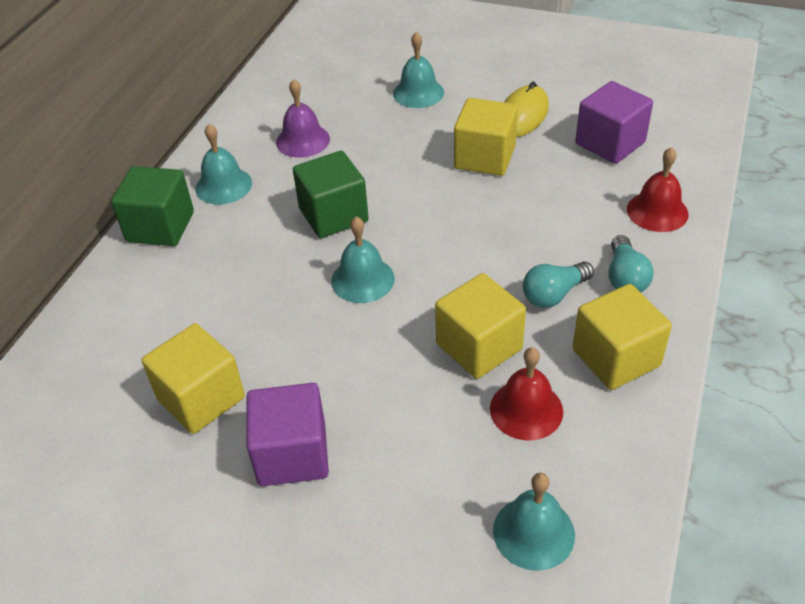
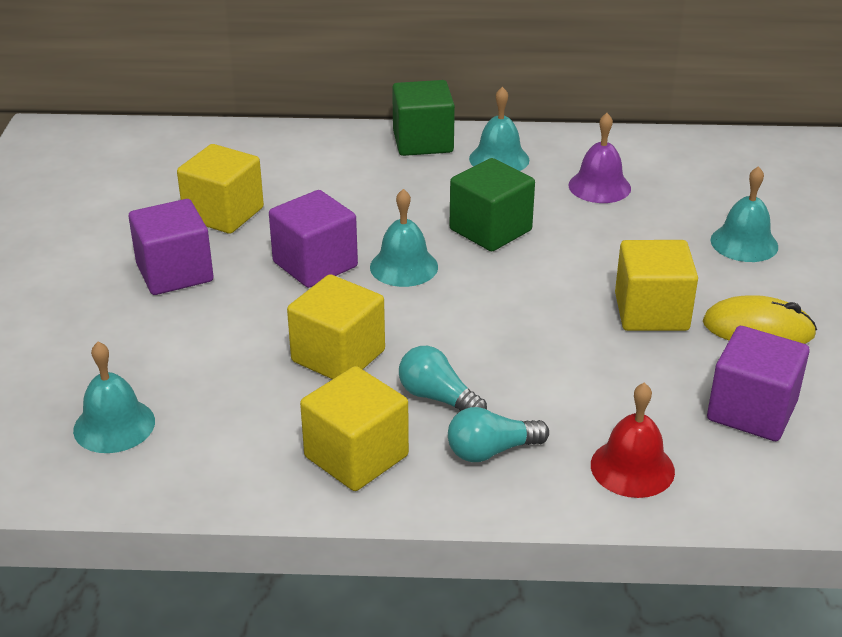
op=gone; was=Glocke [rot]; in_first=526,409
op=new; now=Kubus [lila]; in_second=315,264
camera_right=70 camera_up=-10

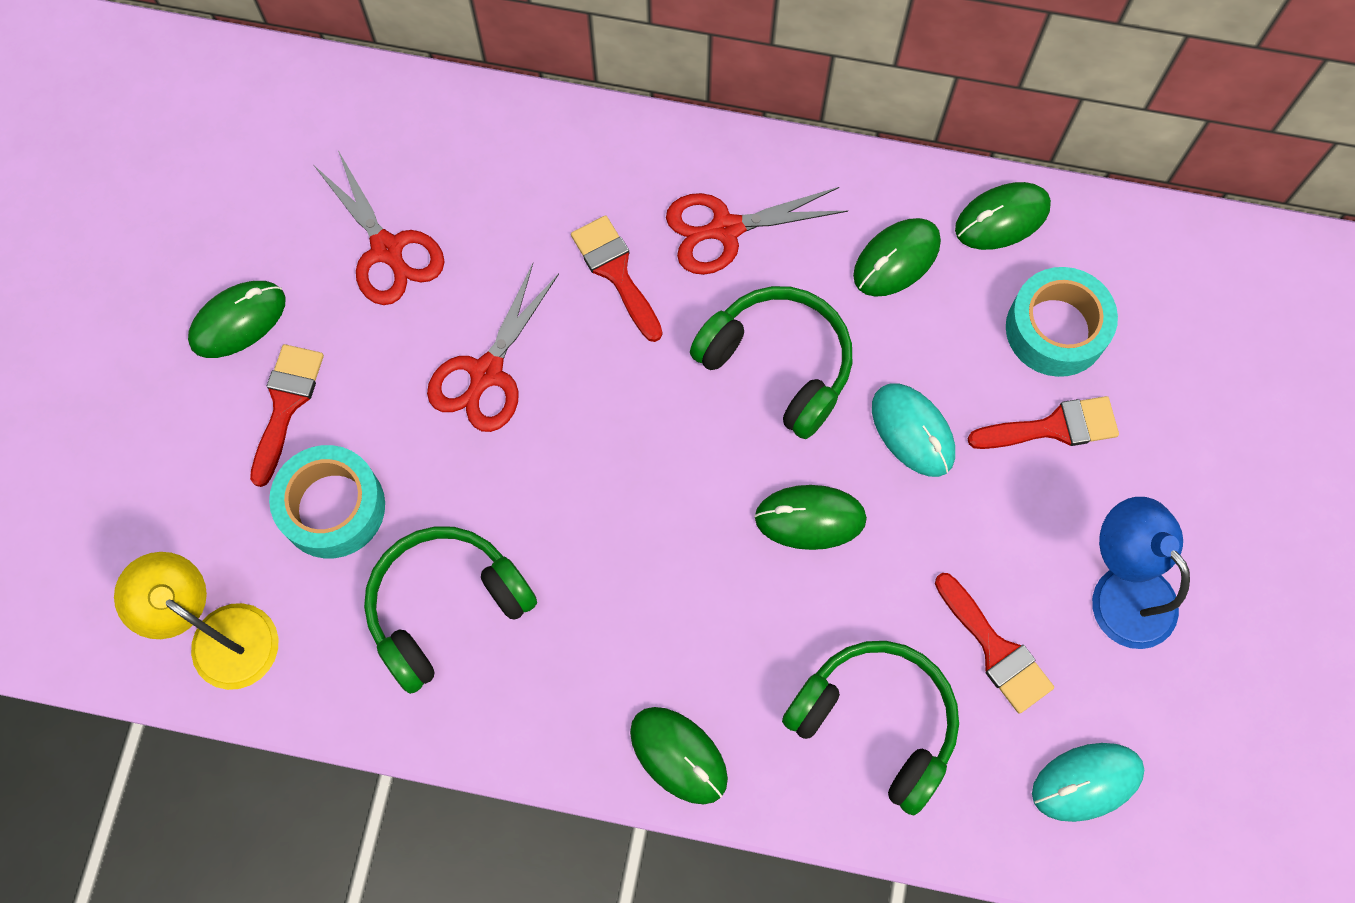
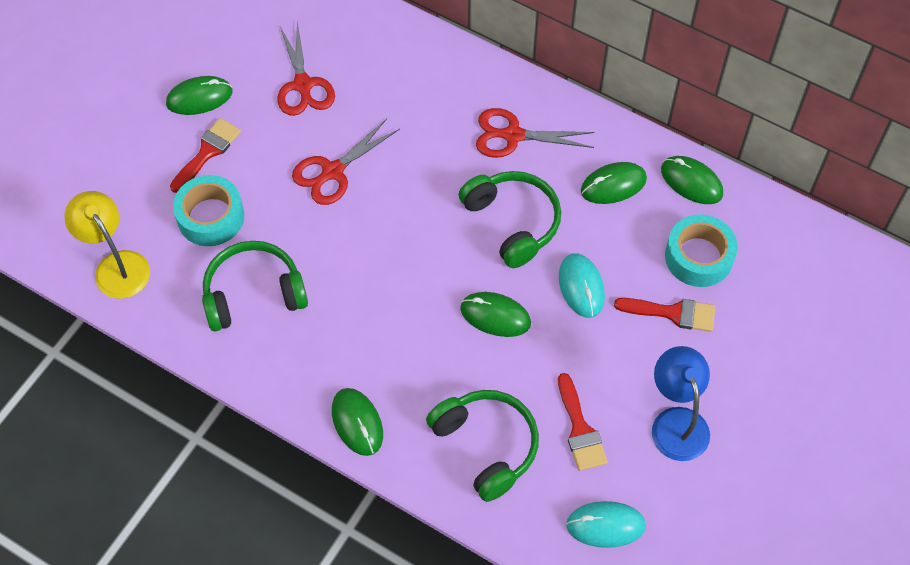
op=rotated; was=Computermaus [grün]; in_first=1002,218; in_second=691,182; clockwise=45
op=gone; was=Pinsel [rot]; in_first=616,272
camera_right=20 camera_up=-10

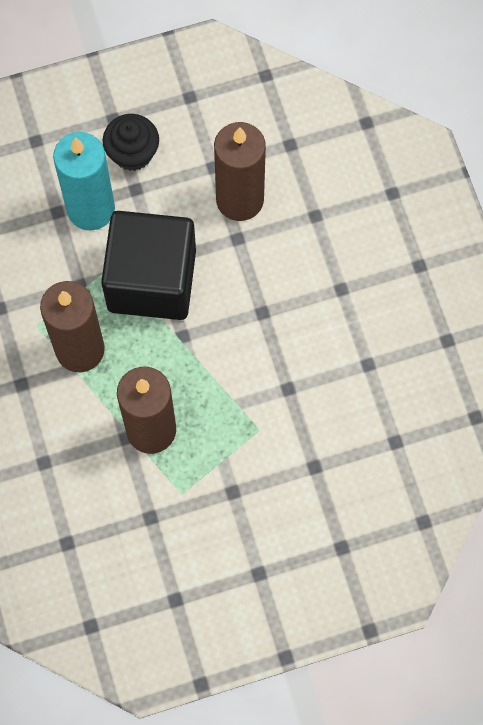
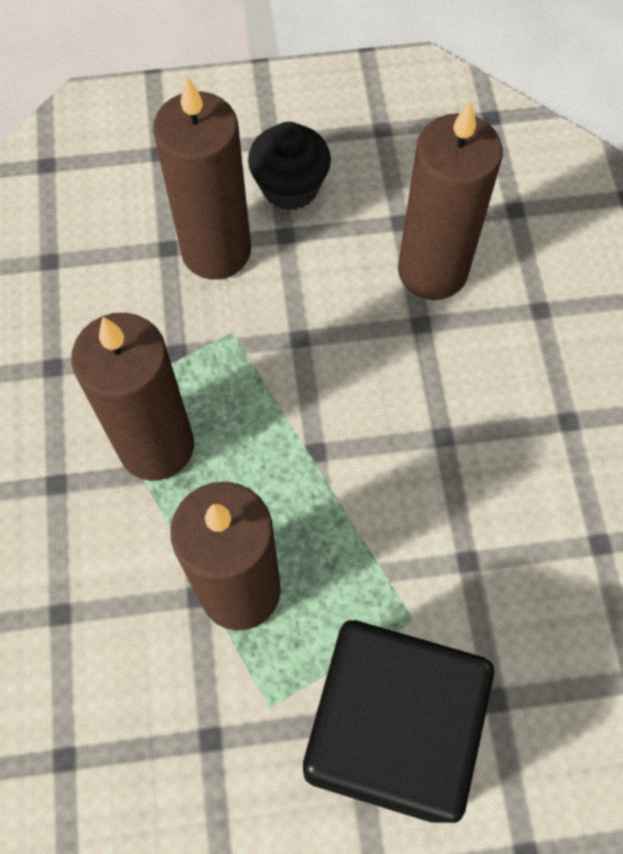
op=repainted; was=Kerze [türkis]; now=Kerze [braun]; in_first=91,209; in_second=216,251
op=shifted; was=Kubus [schwarz]; in_first=152,280; in_second=388,730
camera_right=10 camera_up=-5

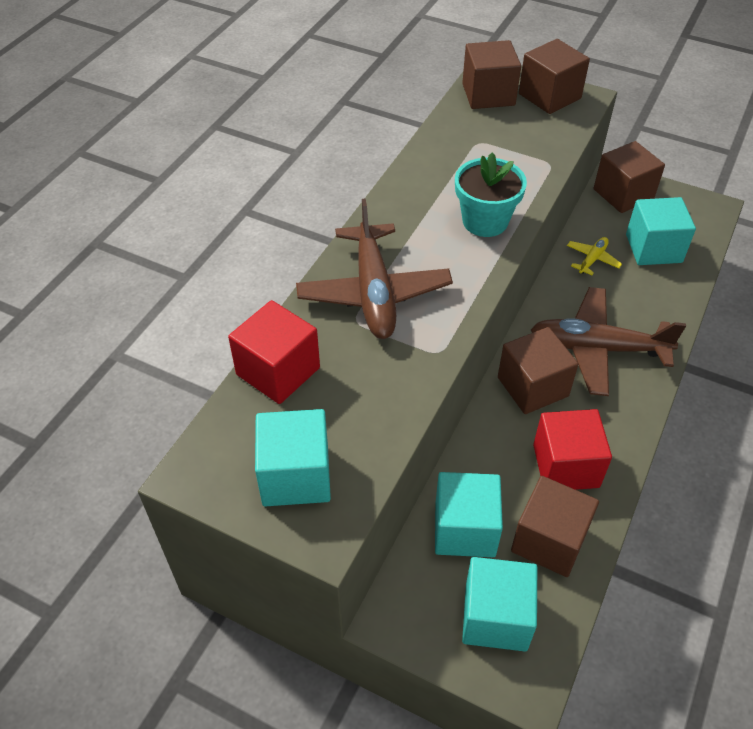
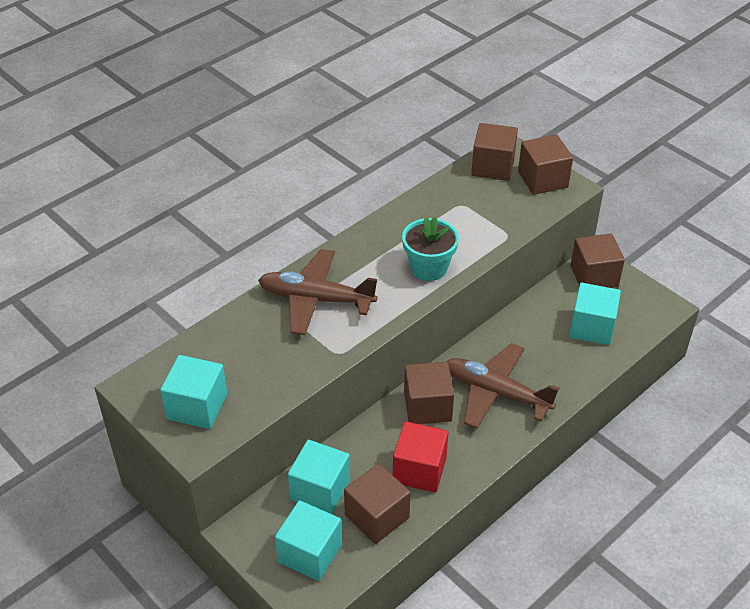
op=rotated; was=Flugzeug [braun]; in_first=374,292; in_second=316,299; clockwise=90
op=gone; was=Flugzeug [gelb]; in_first=592,259
op=gone; was=Kubus [rot]; in_first=278,371
camera_right=20 camera_up=-5

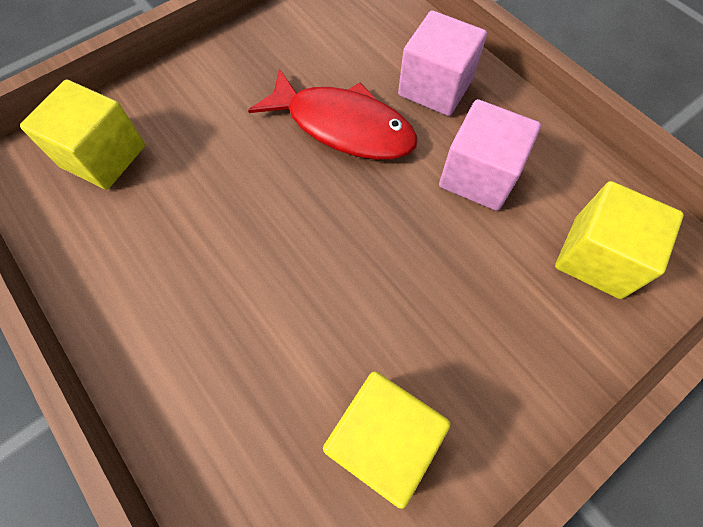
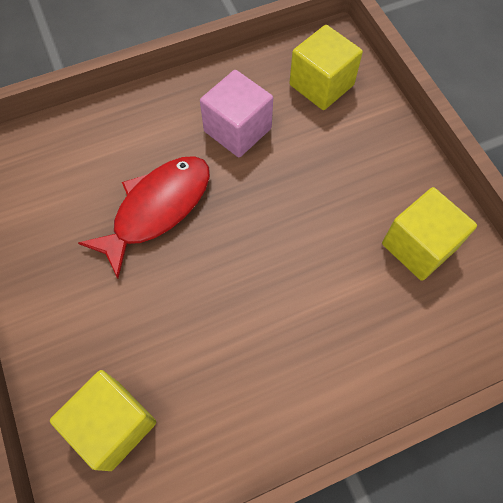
op=gone; was=Kubus [rosa]; in_first=435,87
camera_right=-75 camera_up=0

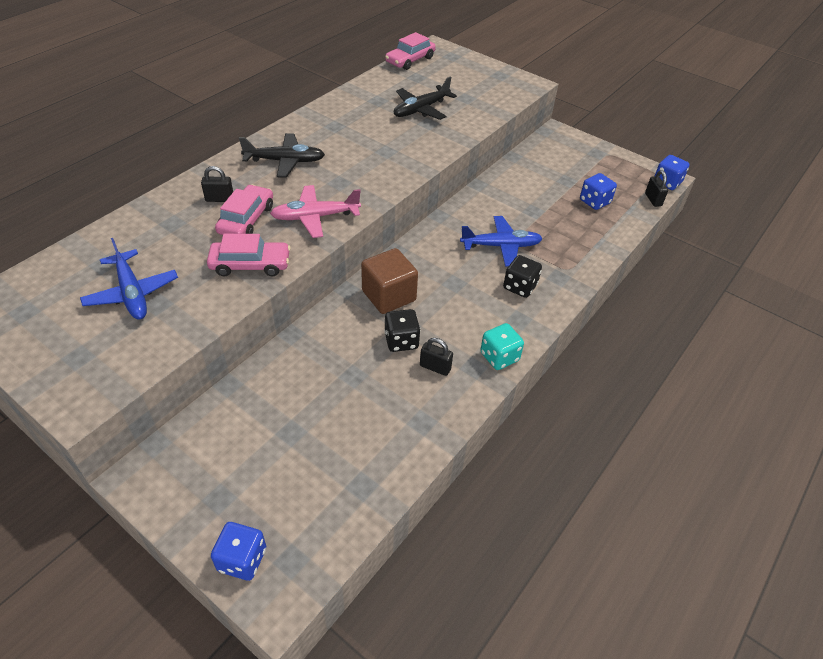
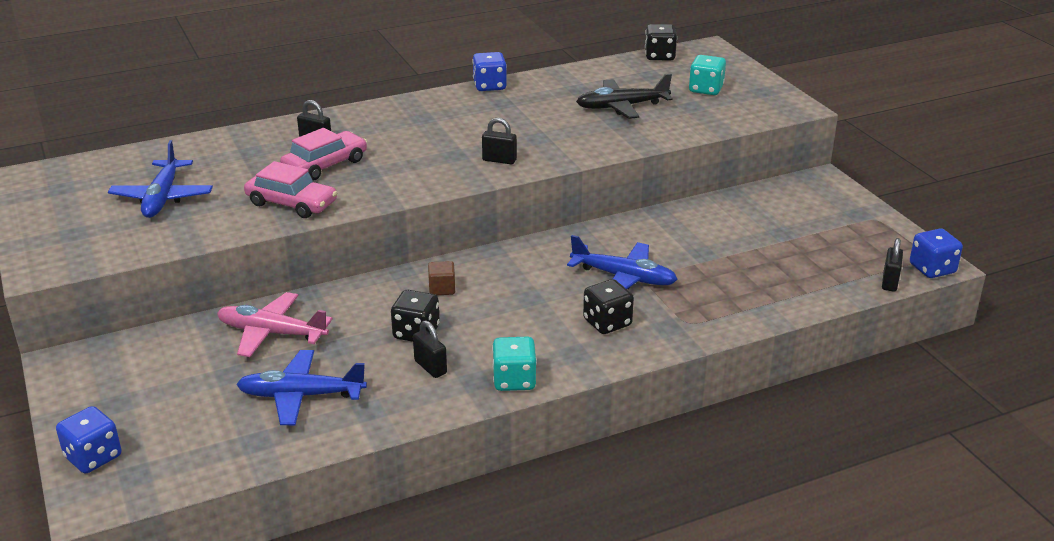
op=swapped; was=Auto [rosa]; now=Spielwürfel [schwarz]; in_first=410,60; in_second=659,56
op=gone; was=Flugzeug [schwarz]; in_first=285,161
op=shifted; was=Spielwürfel [blau]; in_first=594,202; in_second=489,86
op=shifted; was=Flugzeug [rosa]; in_first=315,217; in_second=272,333
op=scaled; was=Kubus [braun]; in_first=389,296; in_second=442,289; ratio=0.48
op=new; now=Spielwürfel [türkis]; in_second=706,89
op=new; now=Vorhängeschloss [schwarz]; in_second=499,160
op=new; now=Flugzeug [blau]; in_second=301,396
camera_right=30 camera_up=-15

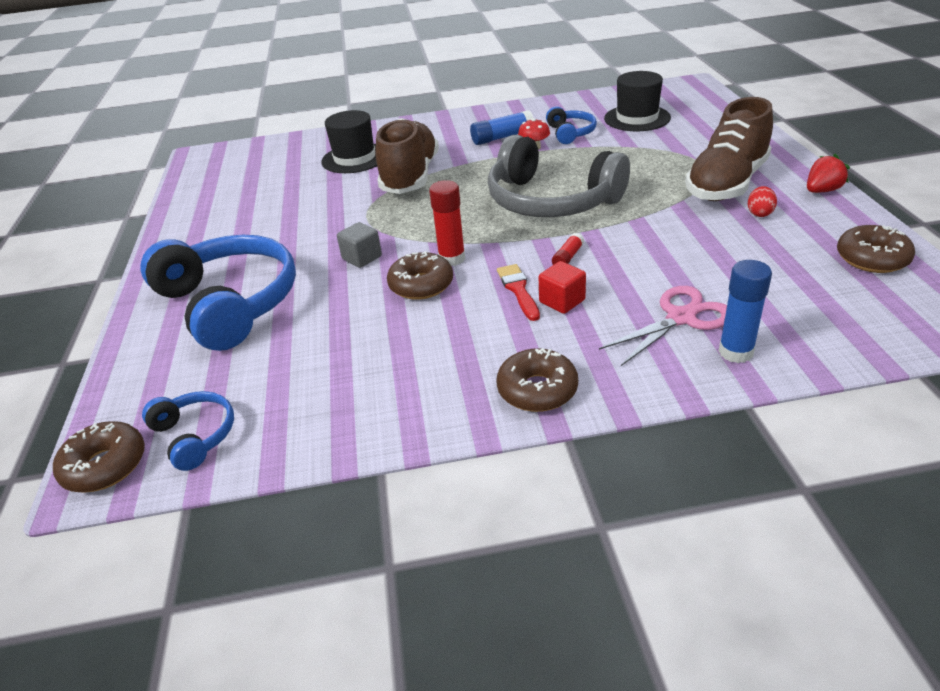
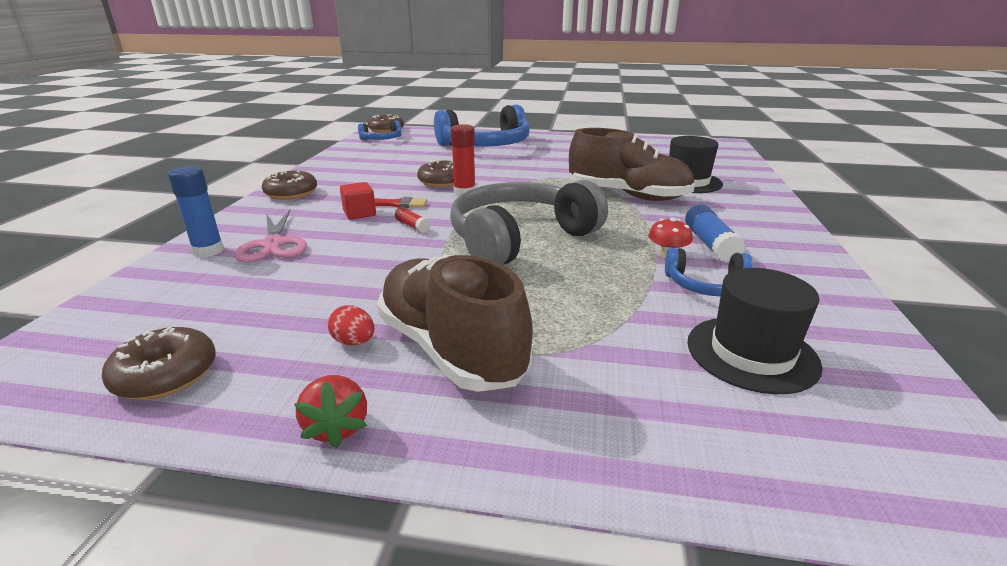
op=gone; was=Kubus [grau]; in_first=362,258
camera_right=105 camera_up=-10

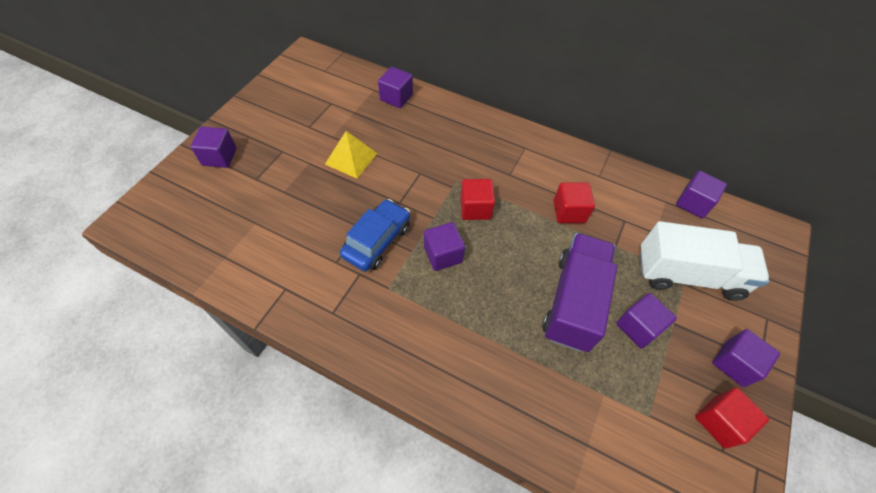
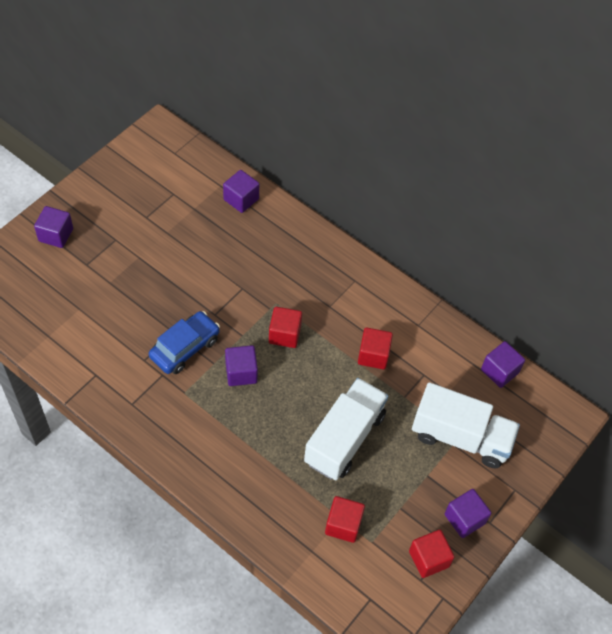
op=gone; was=Pyramide [gelb]; in_first=351,158
op=repainted; was=Lastwagen [lila]; now=Lastwagen [weiß]; in_first=573,302; in_second=344,438
op=gone; was=Kubus [lila]; in_first=638,327
op=new; now=Kubus [rot]; in_second=343,525
camera_right=10 camera_up=0

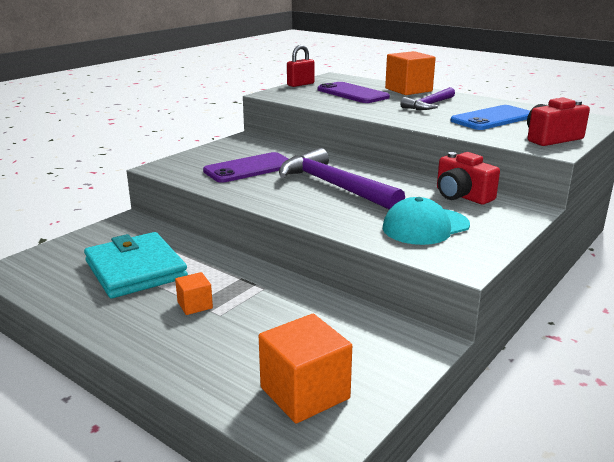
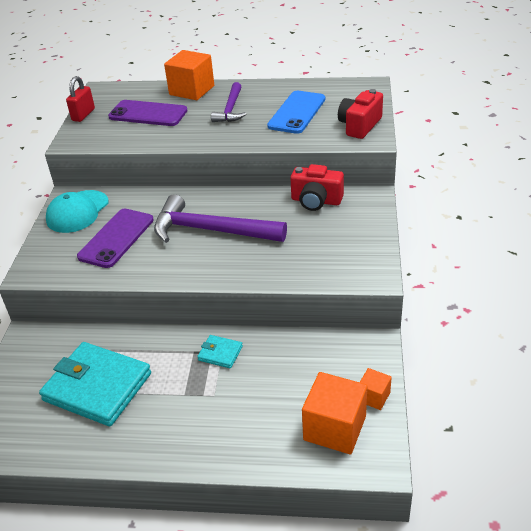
op=shifted; was=Kappe [türkis]; in_first=425,226; in_second=77,212
op=shifted; was=Kubus [orange]; in_first=195,305; in_second=373,397
op=new; now=Geldbörse [türkis]; in_second=220,353
camera_right=-30 camera_up=15

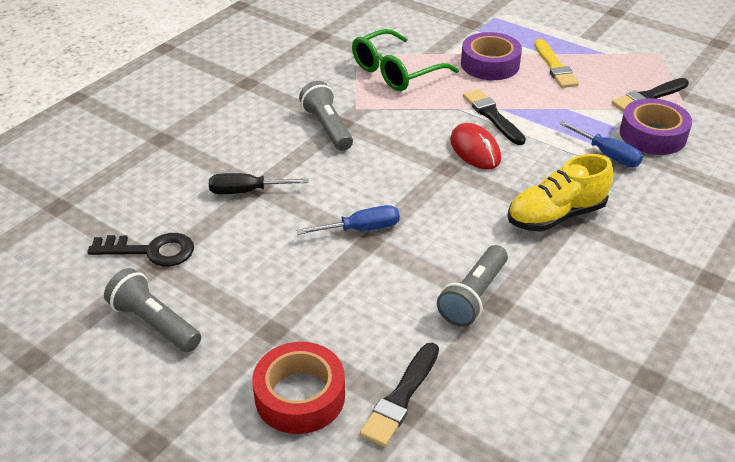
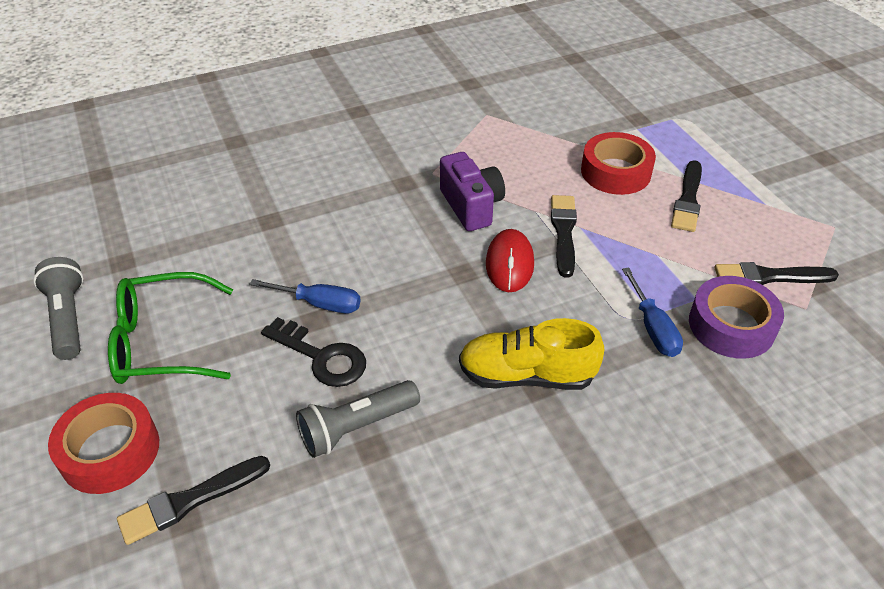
op=shifted; was=Brille [grün]; in_first=395,72; in_second=162,342
op=repainted; was=Klebeband [lila]; now=Klebeband [rot]; in_first=490,64; in_second=615,172
op=repainted; was=Pinsel [gelb]; now=Pinsel [schwarz]; in_first=555,66; in_second=688,199
op=gone; was=Taschenlampe [grau]; in_first=327,127
op=gone; was=Schraubenzieher [schwarz]; in_first=247,191
op=shifted; was=Schlüssel [schwarz]; in_first=151,251; in_second=321,357
op=new; now=Kamera [lila]; in_second=471,206
camera_right=30 camera_up=5

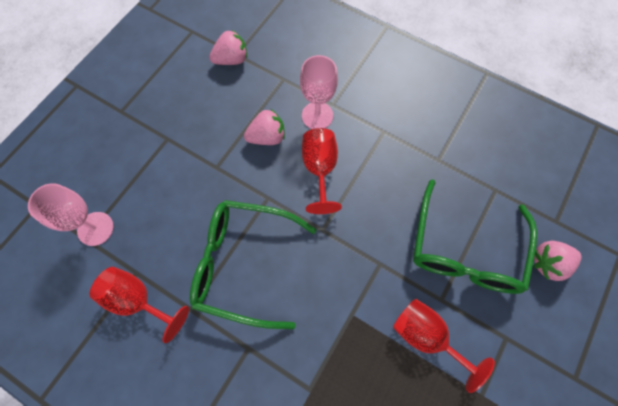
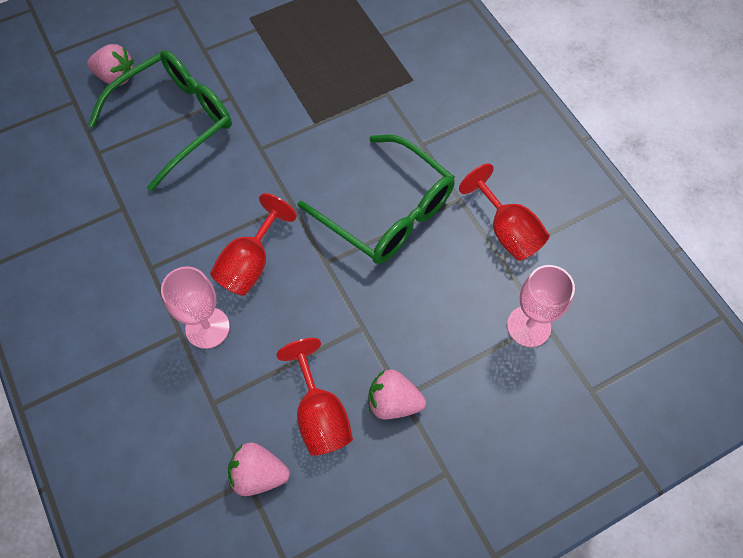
op=shifted; was=Erdbeere [rosa]; in_first=267,137; in_second=393,402
op=shifted; was=Kelch [rot]; in_first=426,336; in_second=320,414
camera_right=-150 camera_up=-5

